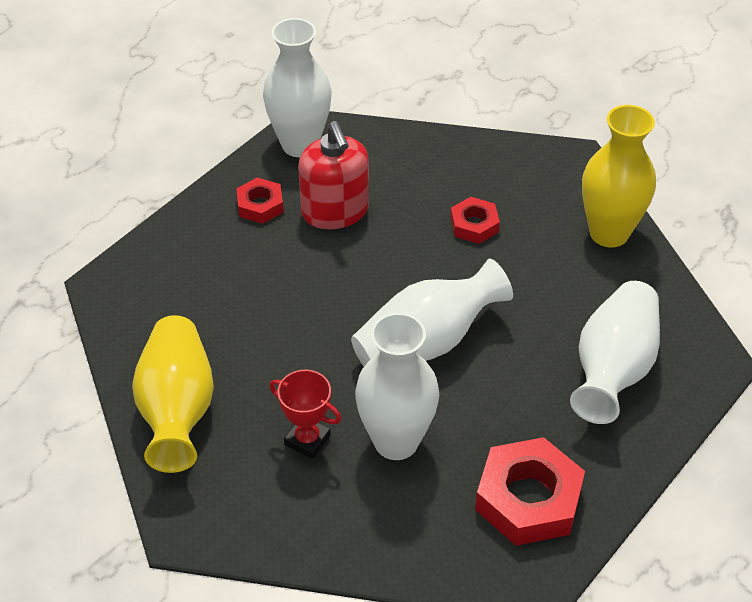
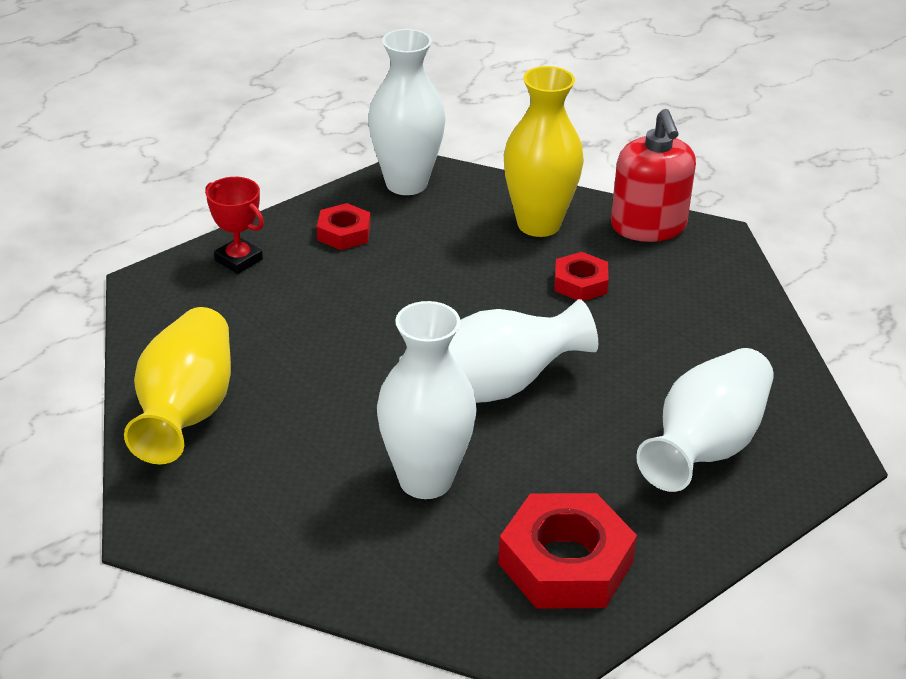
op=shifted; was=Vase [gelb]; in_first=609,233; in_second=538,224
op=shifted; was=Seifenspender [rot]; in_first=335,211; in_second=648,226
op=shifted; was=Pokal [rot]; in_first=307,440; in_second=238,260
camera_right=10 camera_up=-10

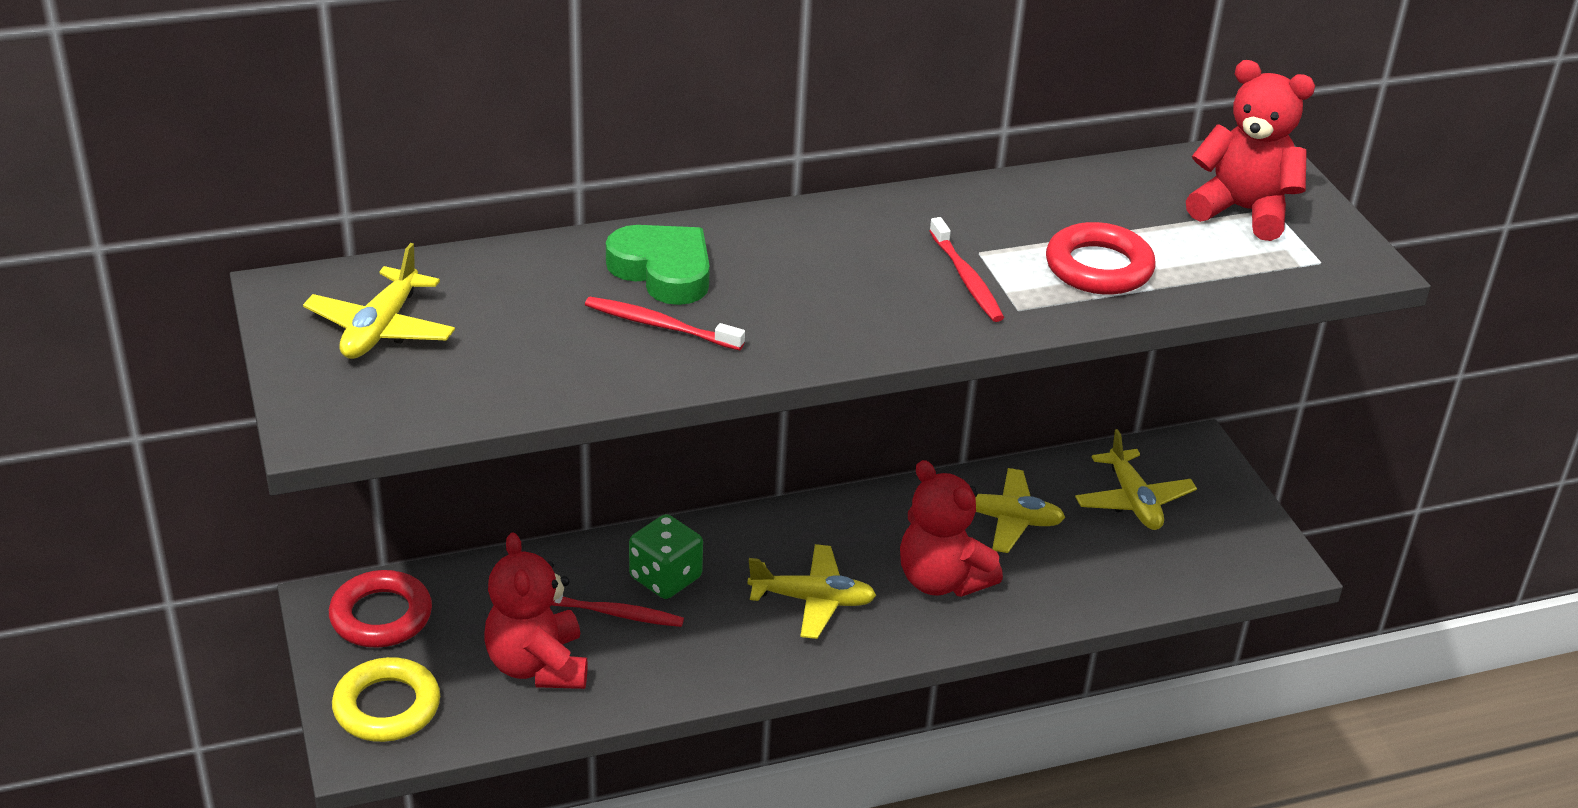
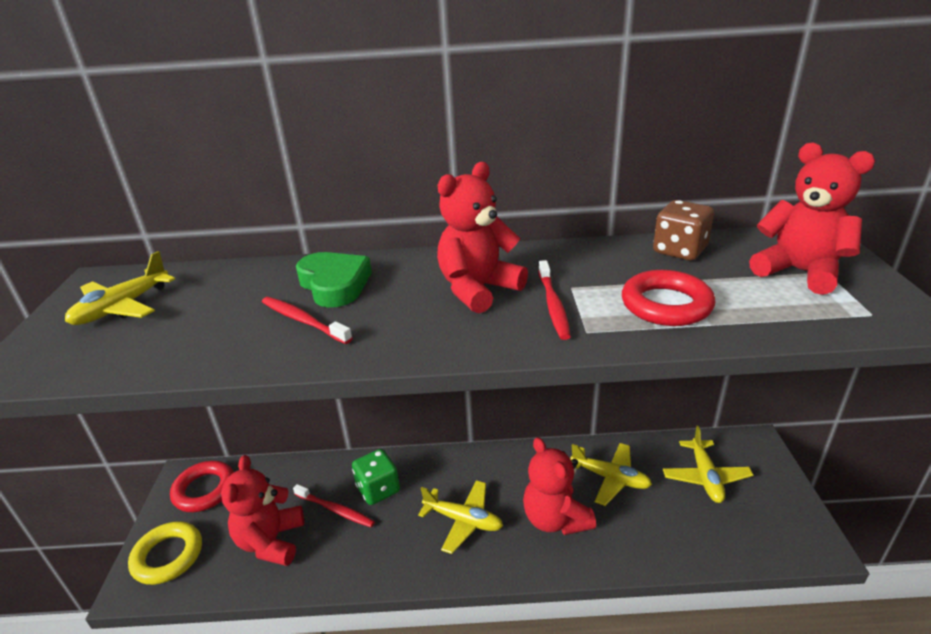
op=new; now=Teddybär [rot]; in_second=478,289
op=new; now=Spielwürfel [braun]; in_second=679,250
camera_right=20 camera_up=-5

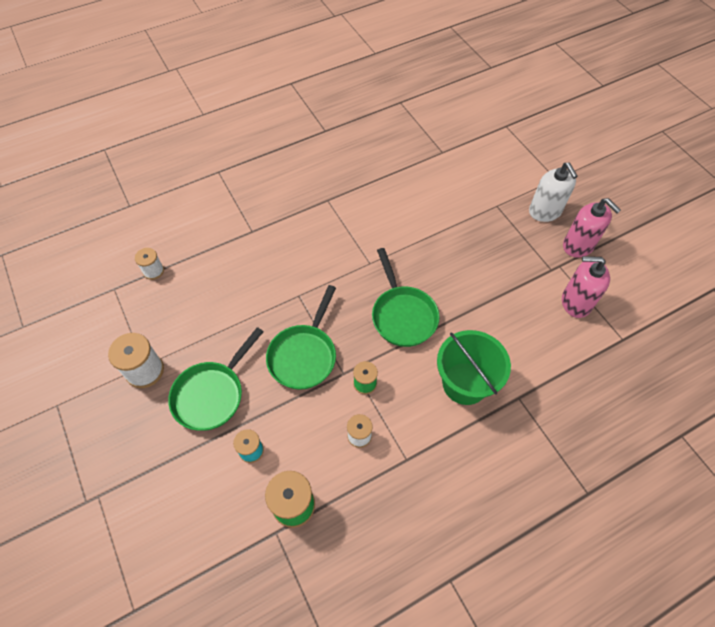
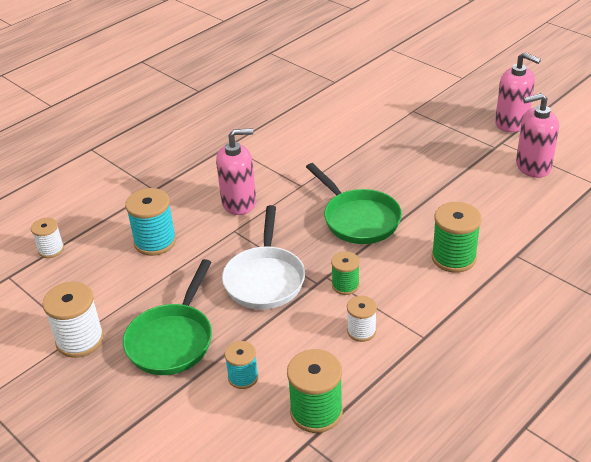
op=gone; was=Seifenspender [weiß]; in_first=545,211
op=repainted; was=Pfanne [grün]; now=Pfanne [weiß]; in_first=304,355; in_second=265,279
op=swapped; was=Eimer [grün]; now=Garnrolle [grün]; in_first=465,383; in_second=453,258
op=new; now=Seifenspender [rosa]; in_second=239,203
op=new; now=Garnrolle [türkis]; in_second=155,242
camera_right=-15 camera_up=-20

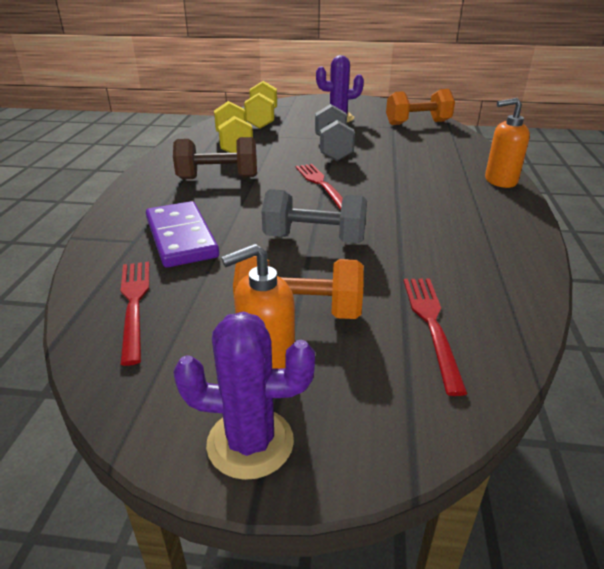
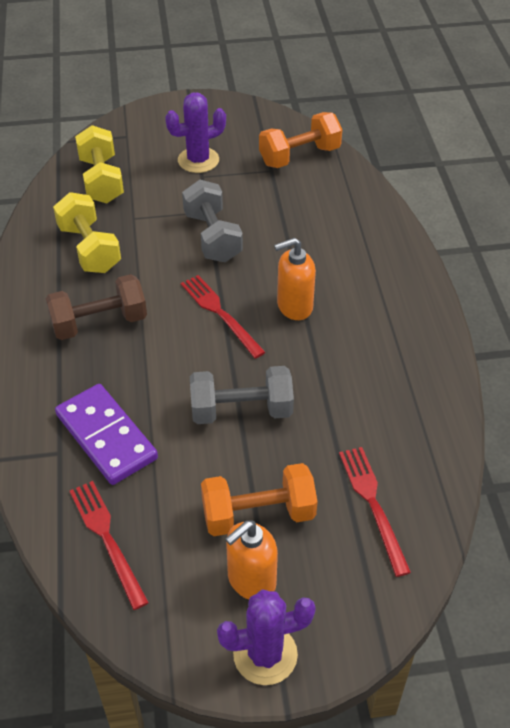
op=shifted; was=Seifenspender [orange]; in_first=500,181; in_second=294,306
camera_right=-15 camera_up=15

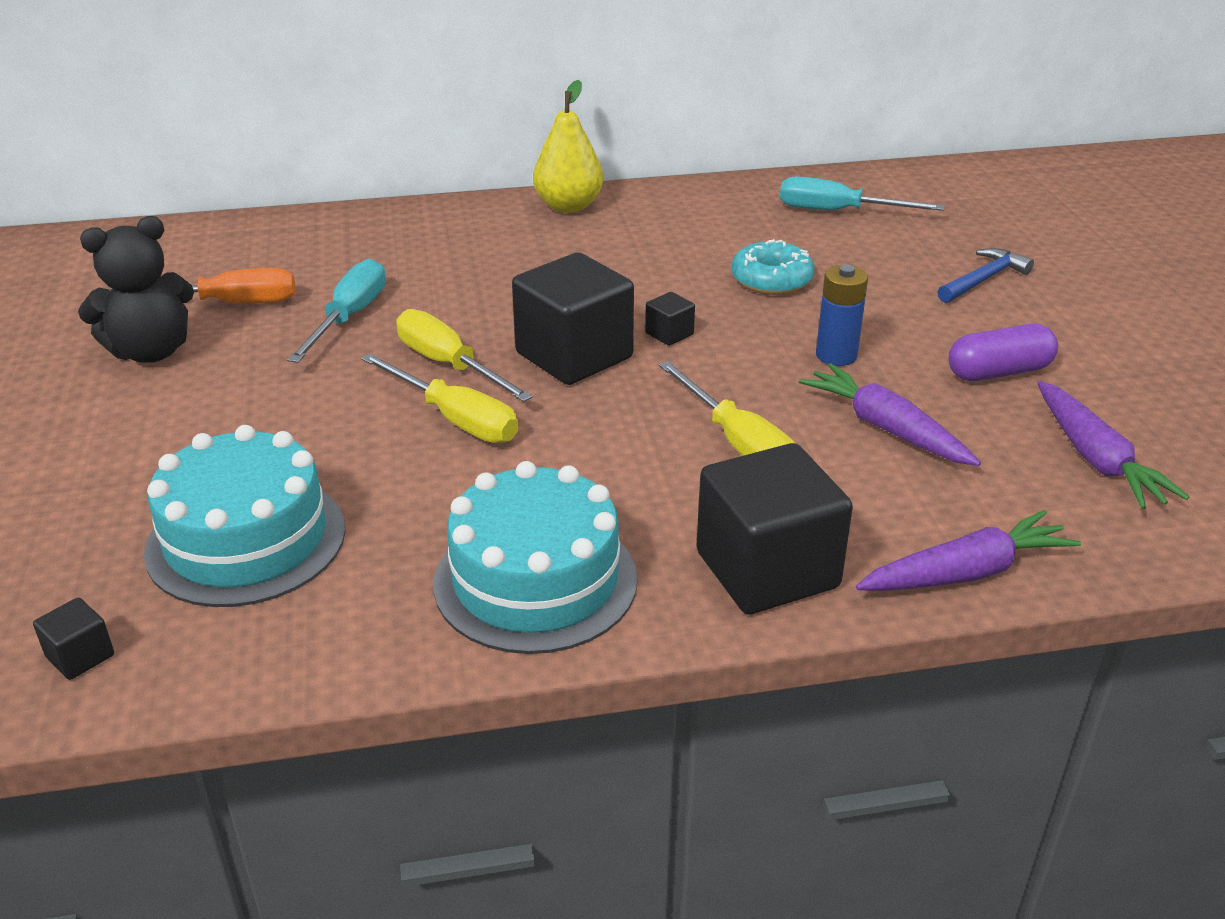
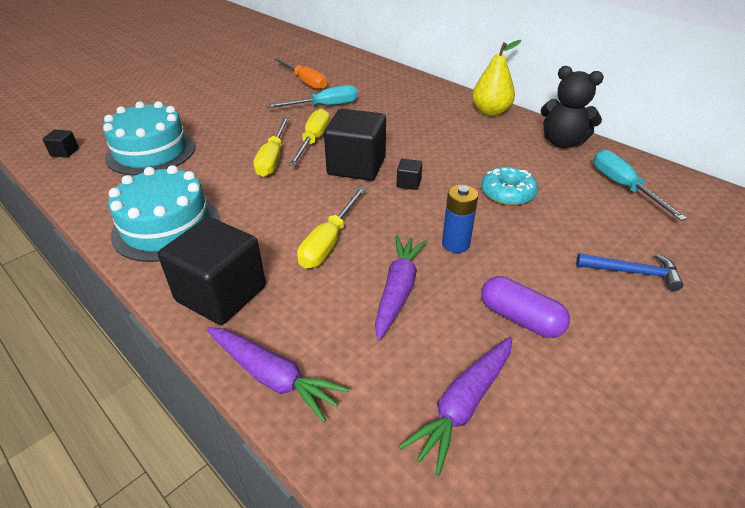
op=shifted; was=Teddybär [schwarz]; in_first=151,352; in_second=562,142
camera_right=55 camera_up=5

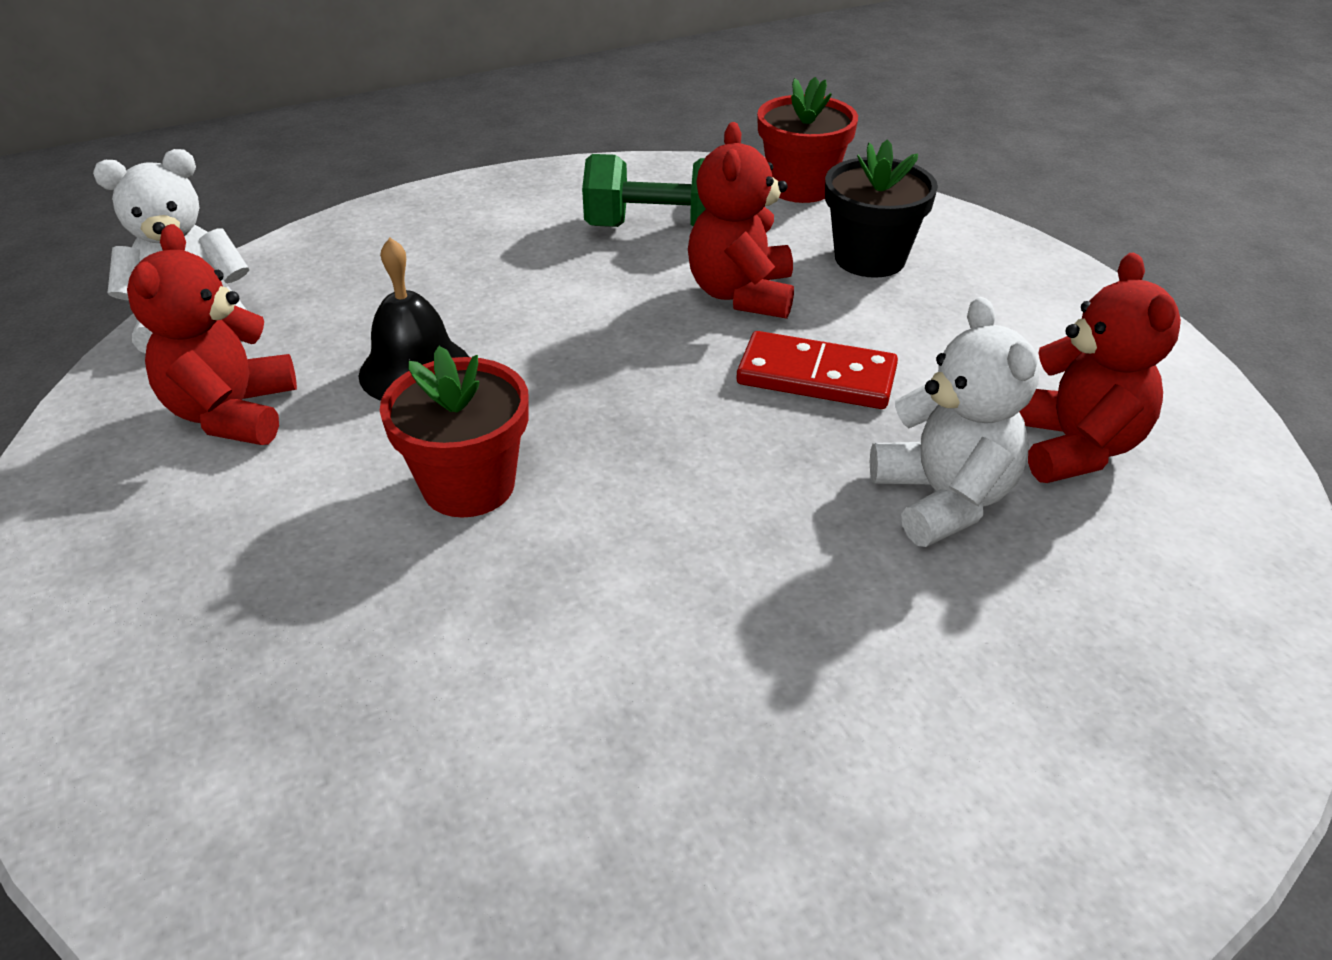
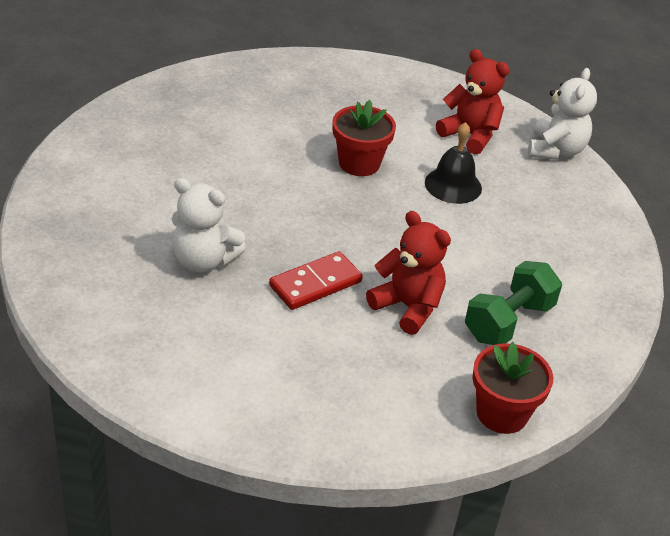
op=gone; was=Blumentopf [schwarz]; in_first=869,259
op=gone; was=Teddybär [rot]; in_first=1073,447
camera_right=125 camera_up=0

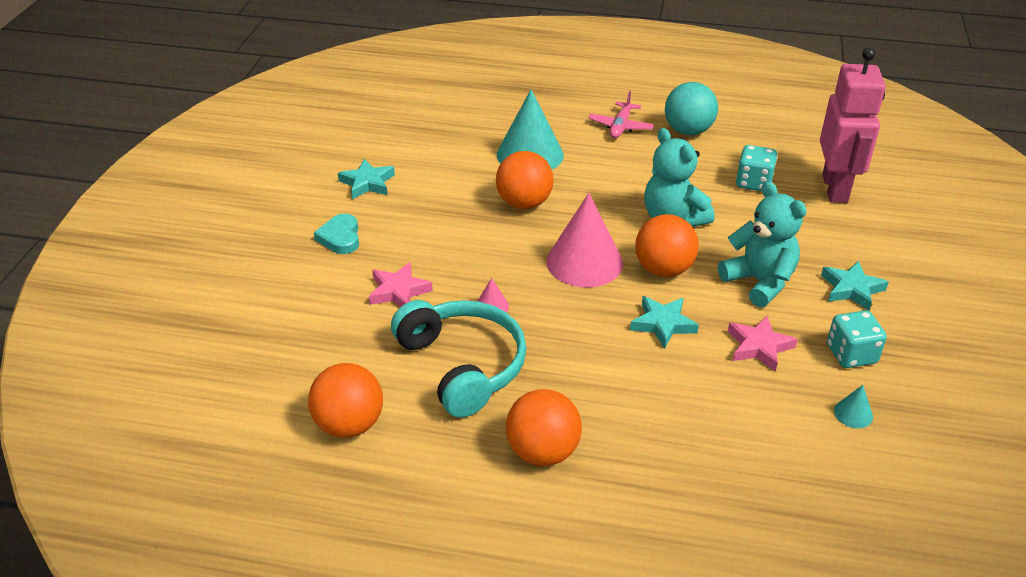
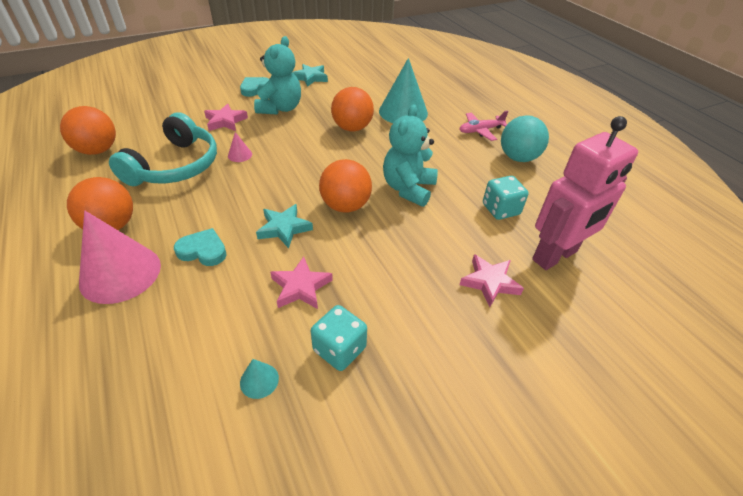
op=shifted; was=Teddybär [türkis]; in_first=759,282; in_second=280,108
op=shifted; was=Kegel [rosa]; in_first=584,262; in_second=120,273
op=gone; was=Stern [türkis]; in_first=852,289
op=new; now=Herz [türkis]; in_second=203,251
op=new; now=Stern [rosa]; in_second=489,282
camera_right=50 camera_up=5

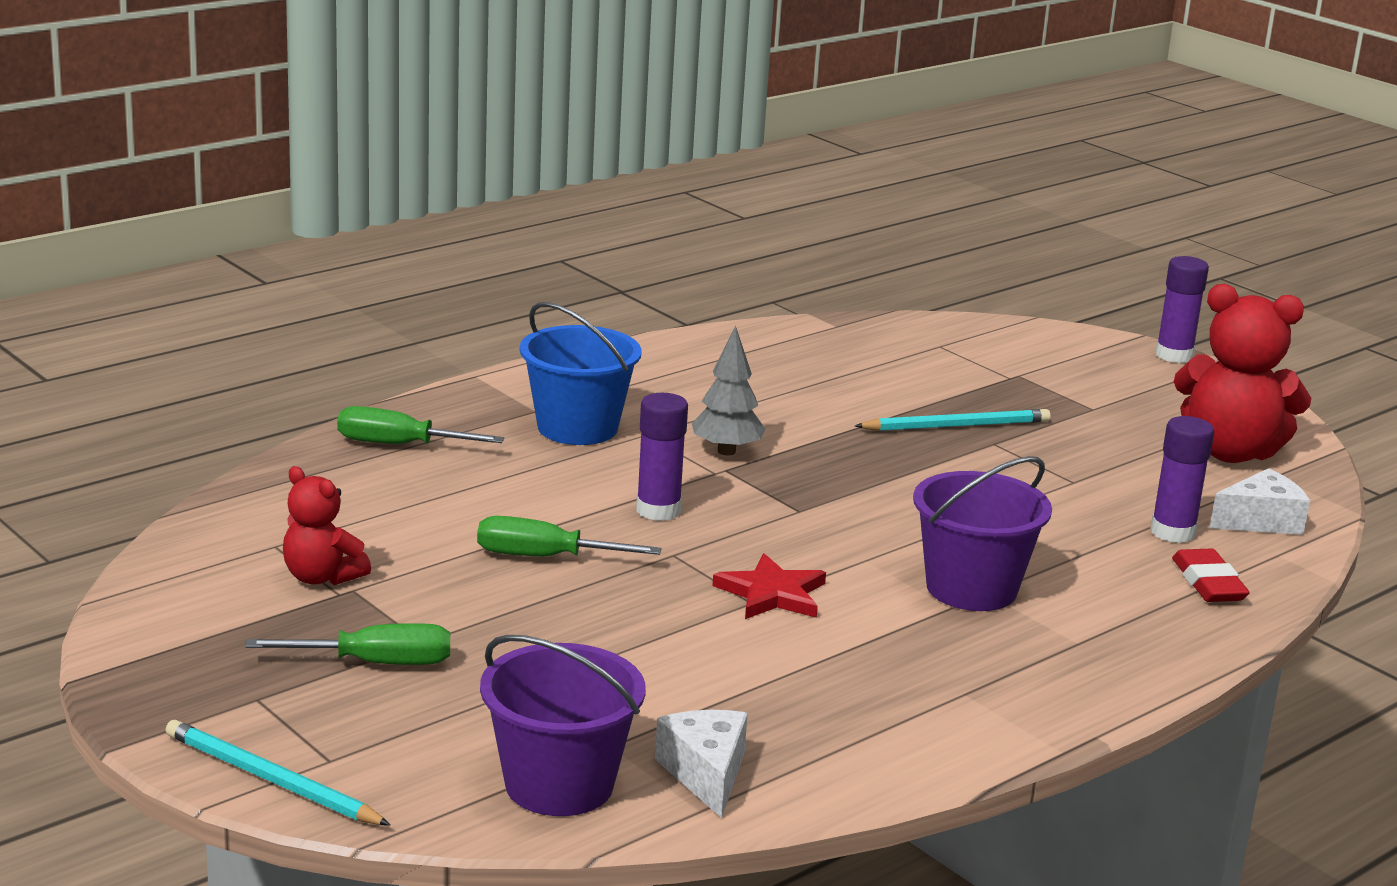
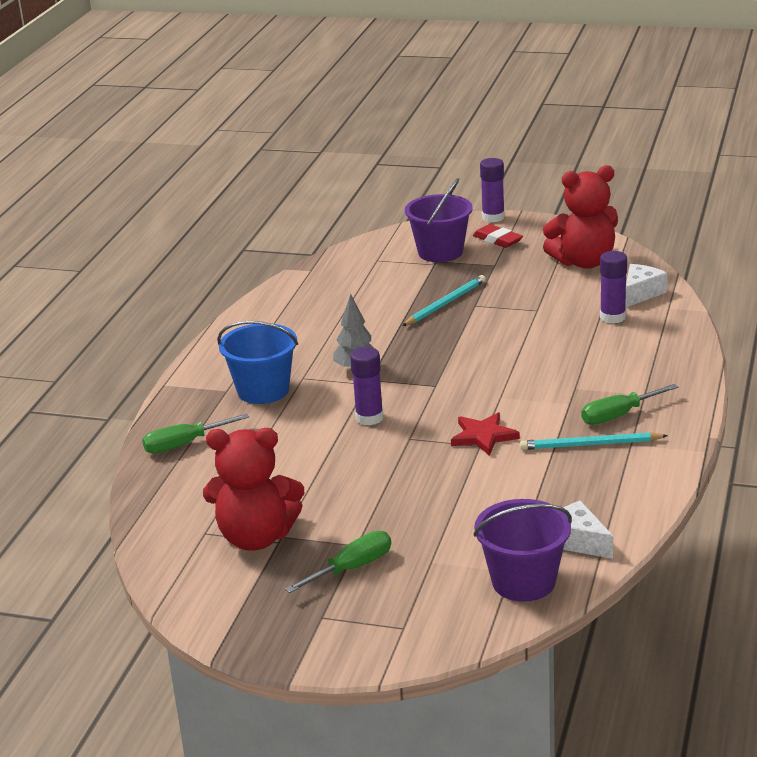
op=shifted; was=Eimer [lila]; in_first=971,588; in_second=440,252
op=scaled; was=Teddybär [rot]; in_first=321,577; in_second=256,537; ratio=1.78
op=shifted; was=Schraubenzieher [grün]; in_first=545,557; in_second=618,415
op=shifted; was=Radiergummi [rot]; in_first=1208,583; in_second=497,240
op=shifted; was=Bleistift [türkis]; in_first=271,780; in_second=590,444
camera_right=-30 camera_up=5

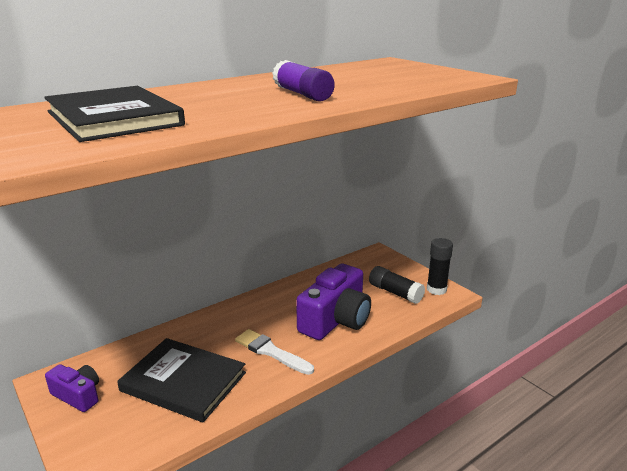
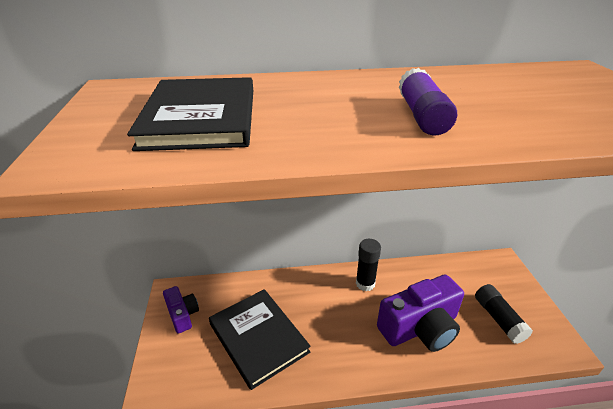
op=shifted; was=Klebestift [schwarz]; in_first=436,289; in_second=365,283
op=gone; was=Pinsel [weiß]; in_first=271,352
camera_right=30 camera_up=10

